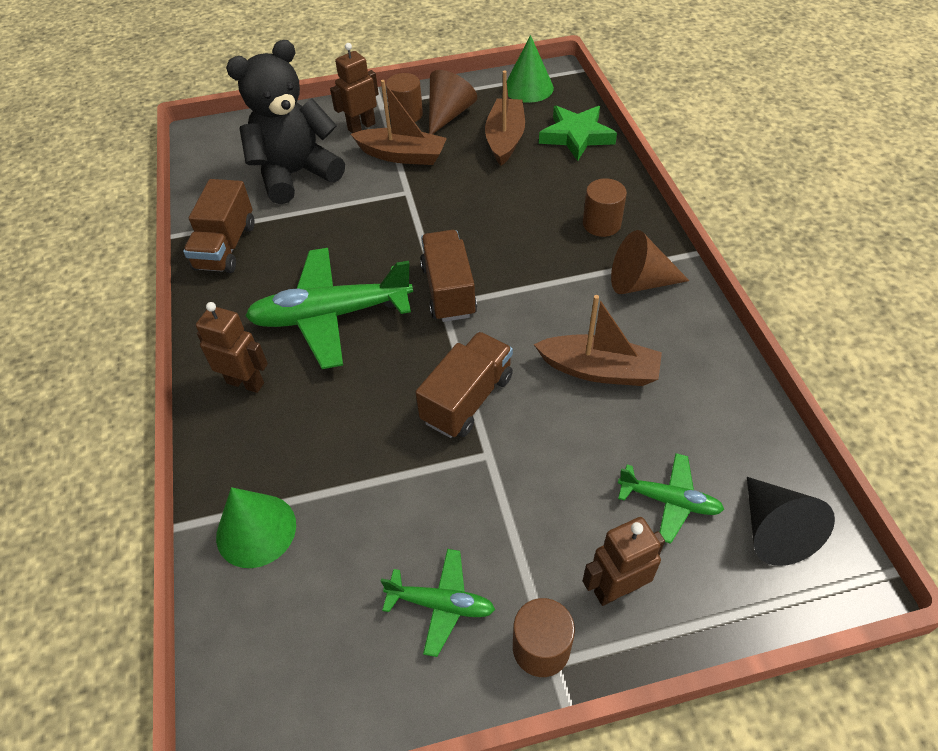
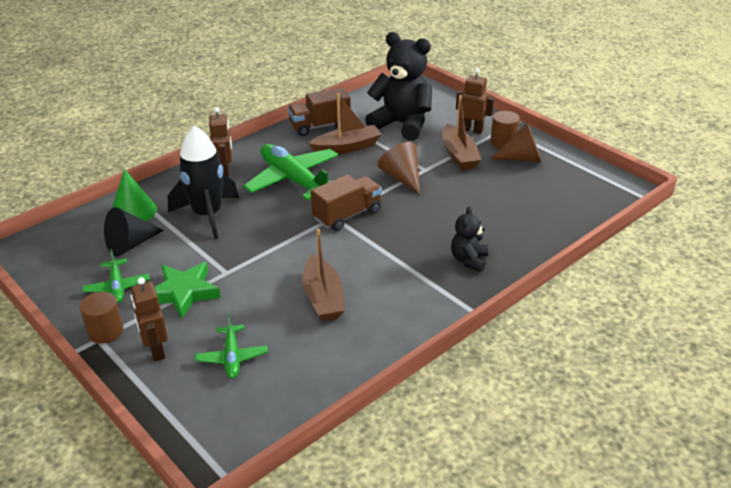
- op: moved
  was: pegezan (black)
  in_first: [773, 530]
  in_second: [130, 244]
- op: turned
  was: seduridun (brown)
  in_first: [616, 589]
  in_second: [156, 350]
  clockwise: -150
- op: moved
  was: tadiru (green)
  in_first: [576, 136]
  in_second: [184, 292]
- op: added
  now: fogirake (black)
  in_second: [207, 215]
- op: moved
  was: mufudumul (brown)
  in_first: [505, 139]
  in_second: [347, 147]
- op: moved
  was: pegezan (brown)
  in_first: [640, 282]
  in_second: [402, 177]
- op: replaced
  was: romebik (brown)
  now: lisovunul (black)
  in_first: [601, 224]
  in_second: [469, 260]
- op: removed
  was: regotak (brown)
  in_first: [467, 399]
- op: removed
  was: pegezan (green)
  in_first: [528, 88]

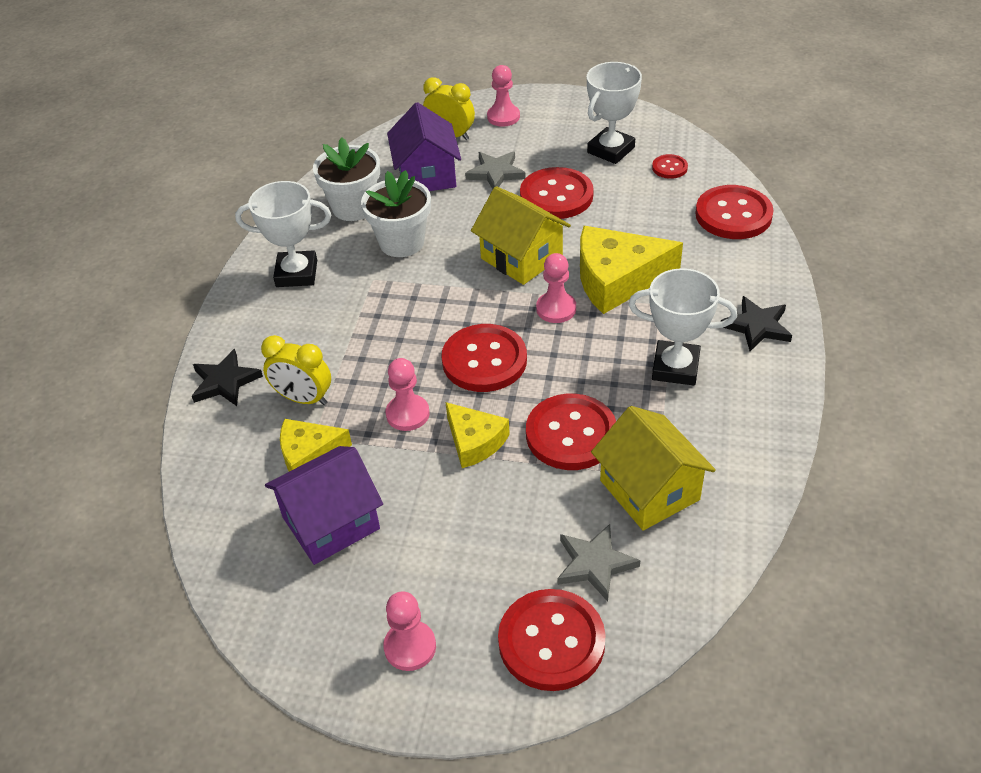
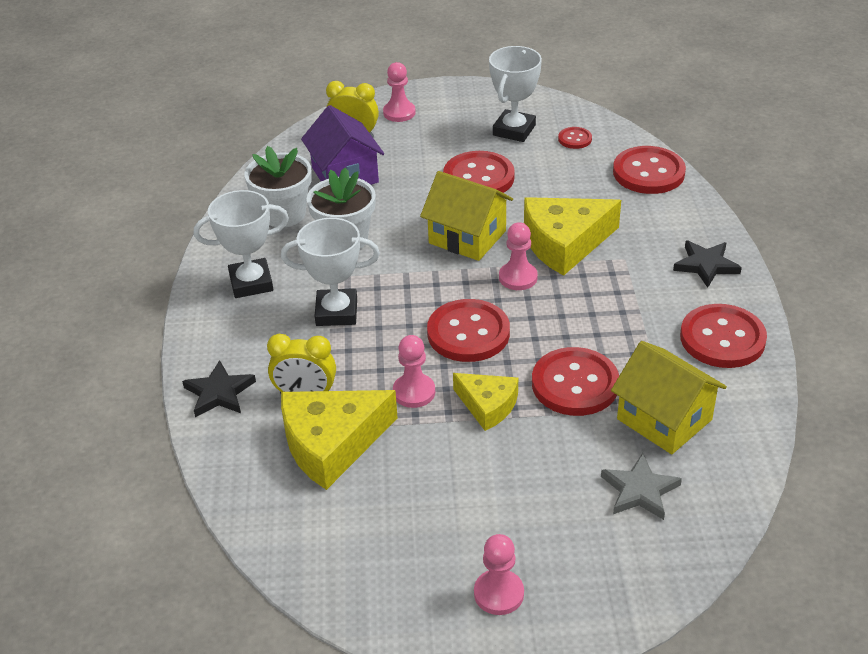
- op: moved
  was: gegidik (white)
  in_first: [675, 367]
  in_second: [336, 312]
- op: resized
  was: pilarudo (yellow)
  in_first: [309, 454]
  in_second: [331, 443]
  ratio: 1.69
- op: moved
  was: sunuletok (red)
  in_first: [551, 641]
  in_second: [722, 338]
- op: removed
  was: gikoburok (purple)
  in_first: [331, 522]
- op: removed
  was: tadiru (grey)
  in_first: [495, 173]

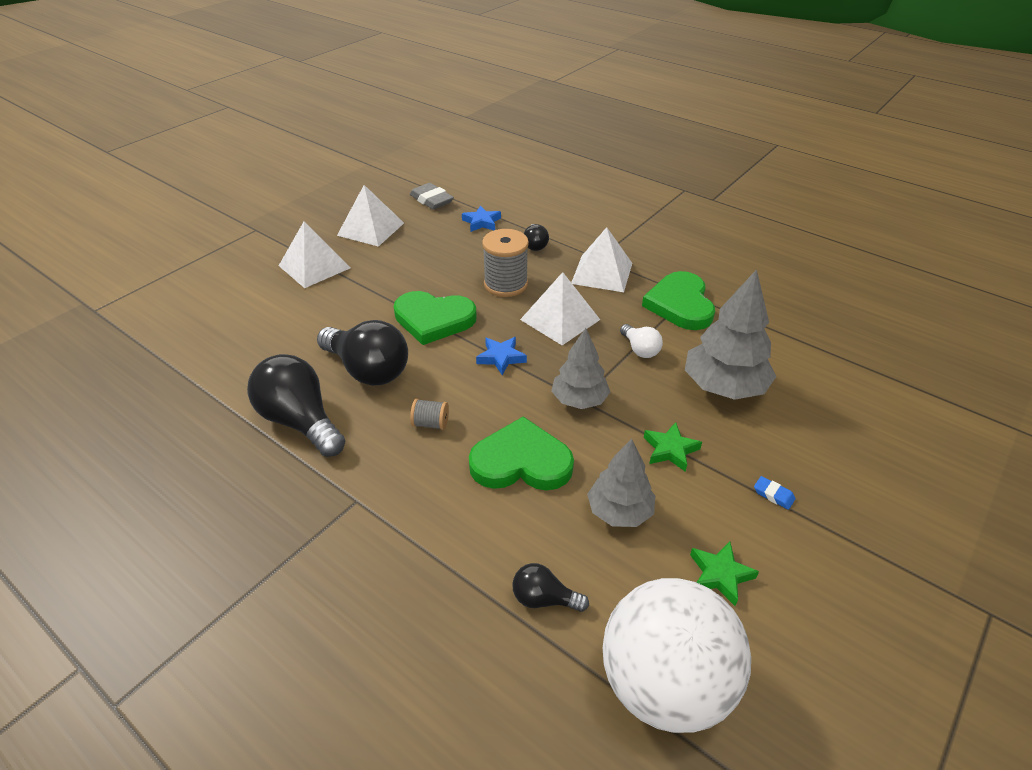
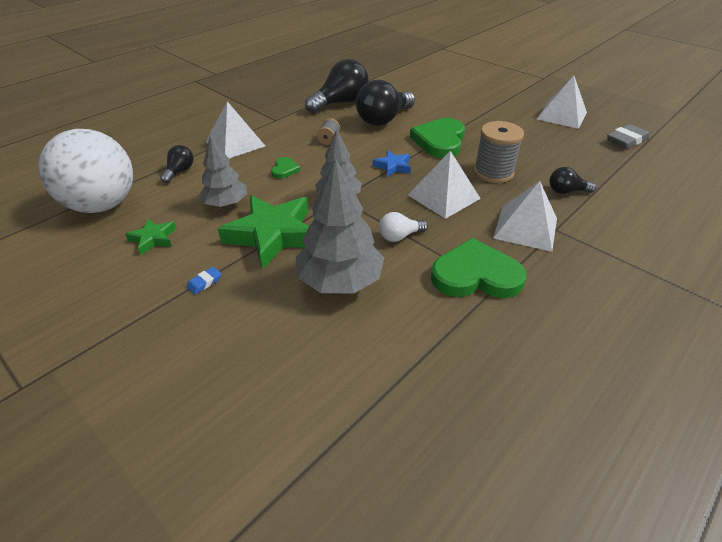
- op: moved
  was: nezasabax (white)
  in_first: [314, 266]
  in_second: [235, 144]
- op: resized
  was: tadiru (green)
  in_first: [670, 450]
  in_second: [272, 235]
  ratio: 2.07
- op: resized
  was: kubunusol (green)
  in_first: [521, 462]
  in_second: [284, 169]
  ratio: 0.47
- op: removed
  was: tadiru (blue)
  in_first: [481, 222]

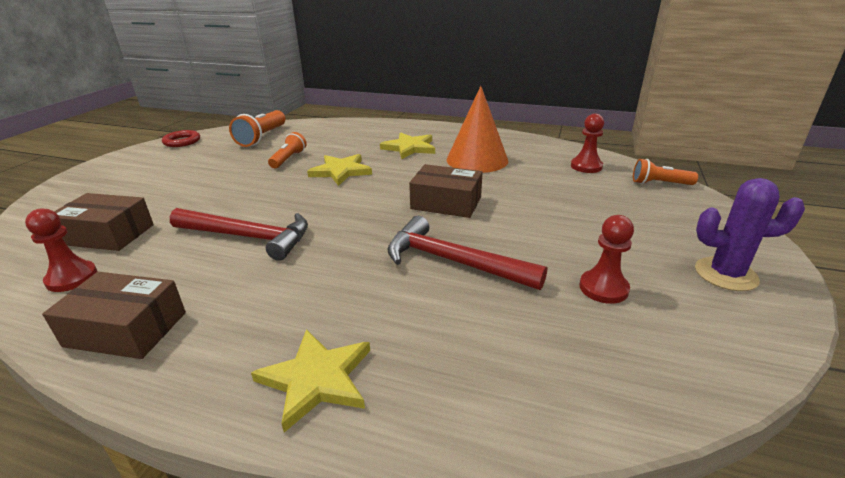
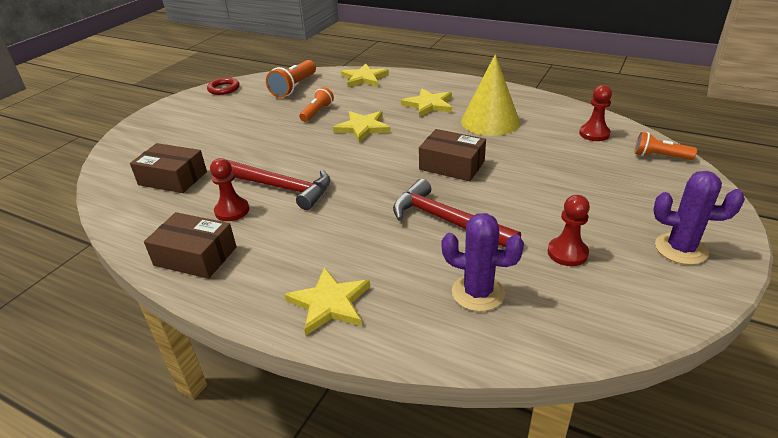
- op: moved
  was: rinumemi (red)
  in_first: [72, 278]
  in_second: [232, 211]
- op: added
  now: tadiru (yellow)
  in_second: [364, 78]
- op: added
  now: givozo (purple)
  in_second: [478, 293]
- op: recoloured
  was: pegezan (orange)
  now: pegezan (yellow)
  in_first: [477, 160]
  in_second: [490, 121]

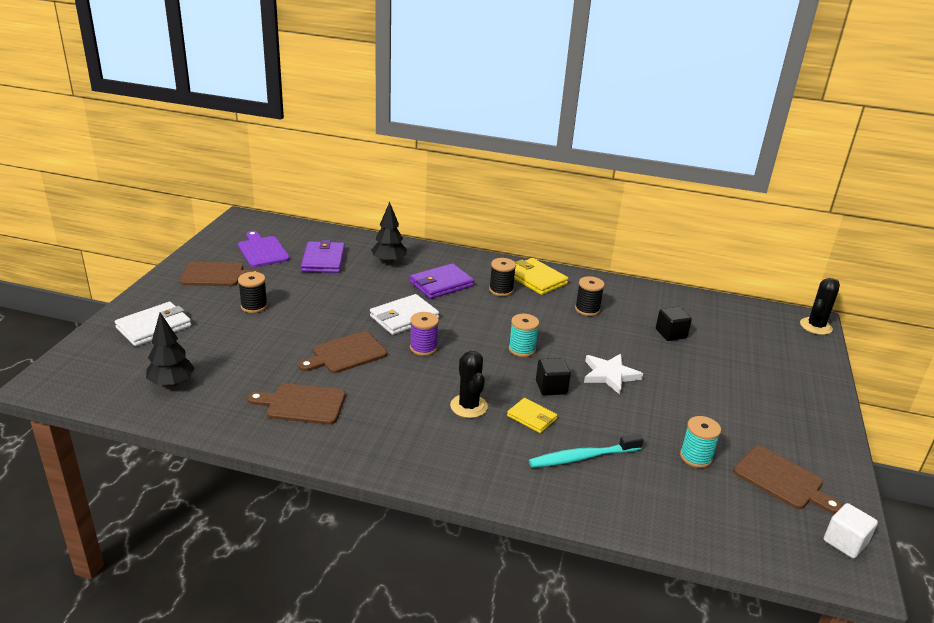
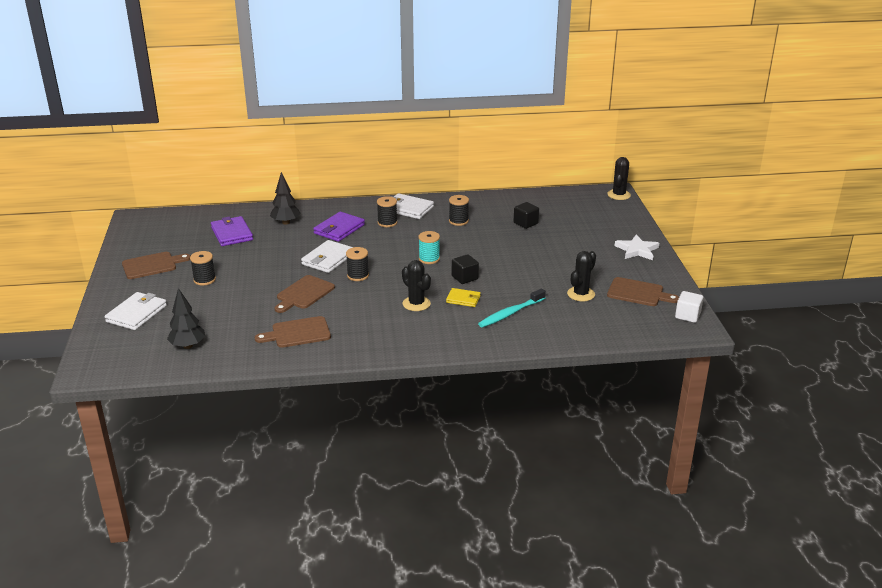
- op: recoloured
  was: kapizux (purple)
  now: kapizux (black)
  in_first: [423, 348]
  in_second: [358, 275]
- op: recoloured
  was: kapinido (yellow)
  now: kapinido (white)
  in_first: [536, 279]
  in_second: [408, 209]
- op: replaced
  was: kapizux (turquoise)
  now: givozo (black)
  in_first: [696, 457]
  in_second: [581, 294]
- op: moved
  was: tadiru (white)
  in_first: [610, 375]
  in_second: [637, 250]
- op: removed
  was: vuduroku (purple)
  in_first: [262, 251]

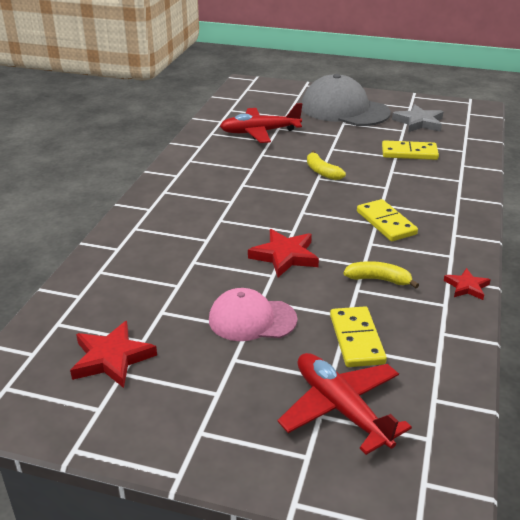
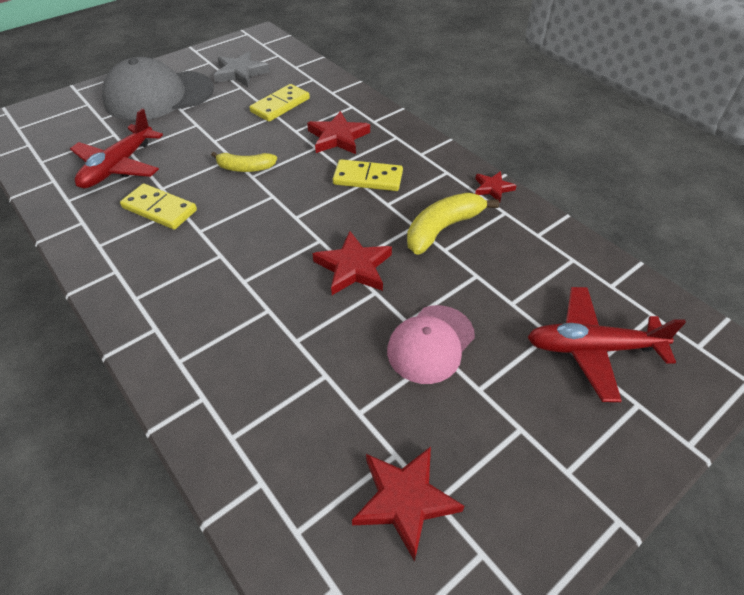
- op: moved
  was: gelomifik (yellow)
  in_first: [357, 339]
  in_second: [159, 209]
- op: added
  now: tadiru (red)
  in_second: [338, 137]
- op: resized
  was: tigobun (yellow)
  in_first: [379, 280]
  in_second: [443, 229]
  ratio: 1.52

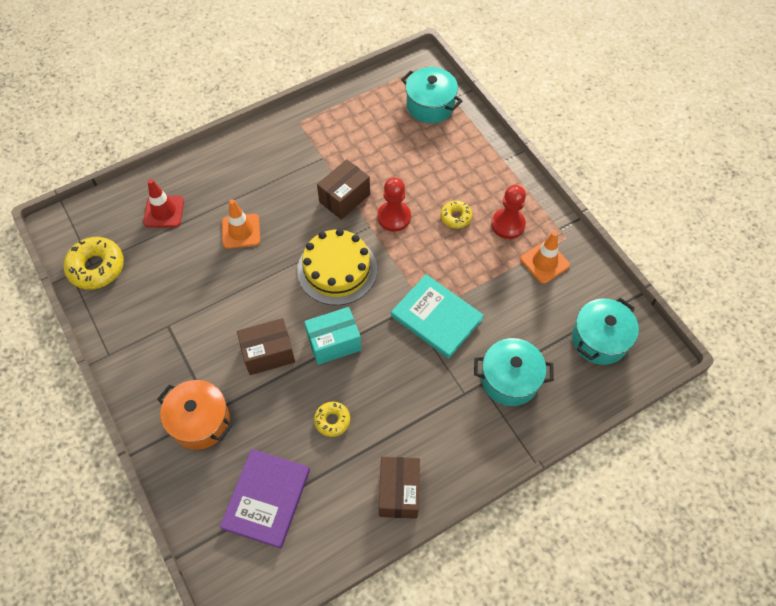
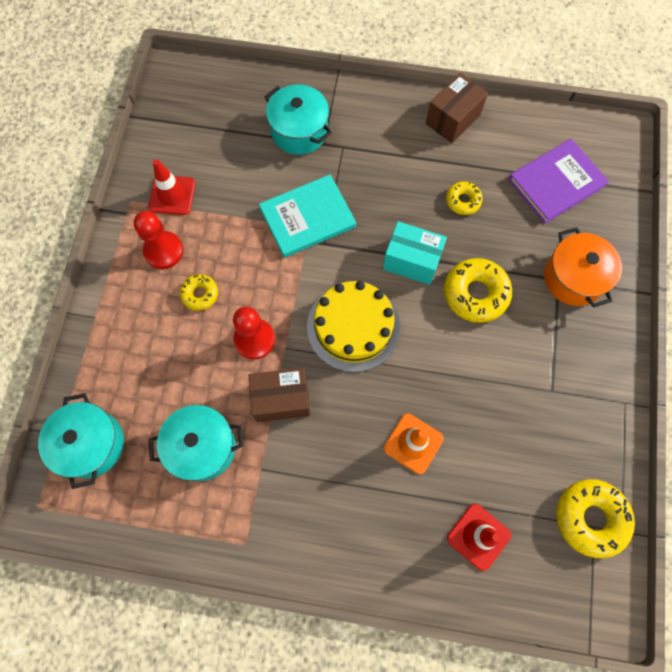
- op: recoloured
  was: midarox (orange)
  now: midarox (red)
  in_first: [544, 262]
  in_second: [172, 195]
- op: moved
  was: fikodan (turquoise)
  in_first: [599, 339]
  in_second: [202, 447]
- op: turned
  was: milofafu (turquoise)
  in_first: [436, 317]
  in_second: [307, 218]
  clockwise: 75
- op: replaced
  was: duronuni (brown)
  now: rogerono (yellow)
  in_first: [268, 353]
  in_second: [475, 294]

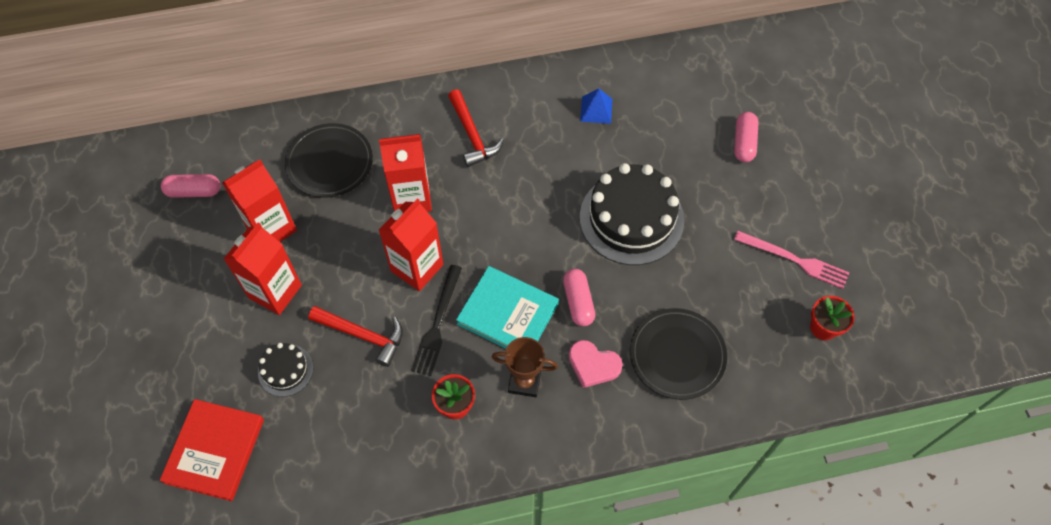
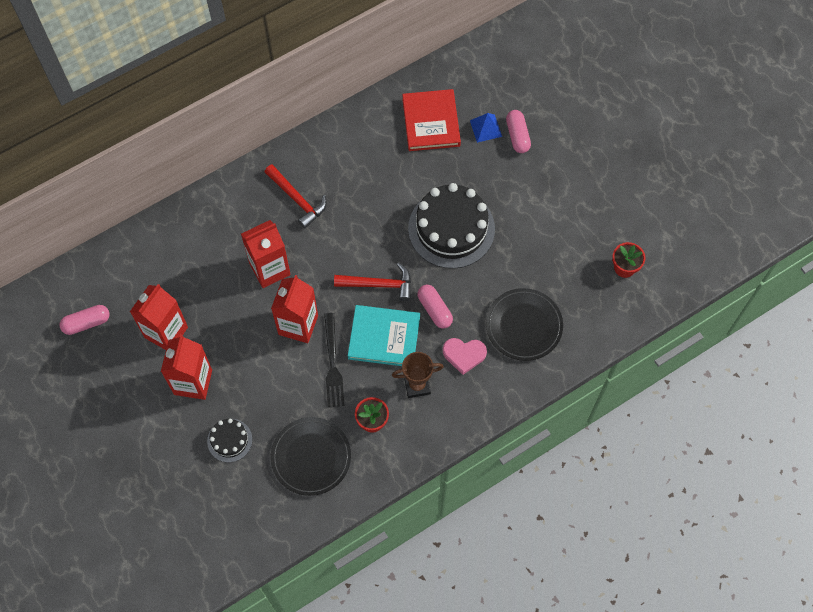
- op: moved
  was: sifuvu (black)
  in_first: [330, 163]
  in_second: [311, 457]
- op: moved
  was: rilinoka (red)
  in_first: [362, 335]
  in_second: [378, 284]
- op: moved
  was: milofafu (red)
  in_first: [215, 451]
  in_second: [431, 122]
- op: moved
  was: nezasabax (blue)
  in_first: [596, 110]
  in_second: [485, 128]
- op: removed
  was: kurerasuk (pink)
  in_first: [795, 260]

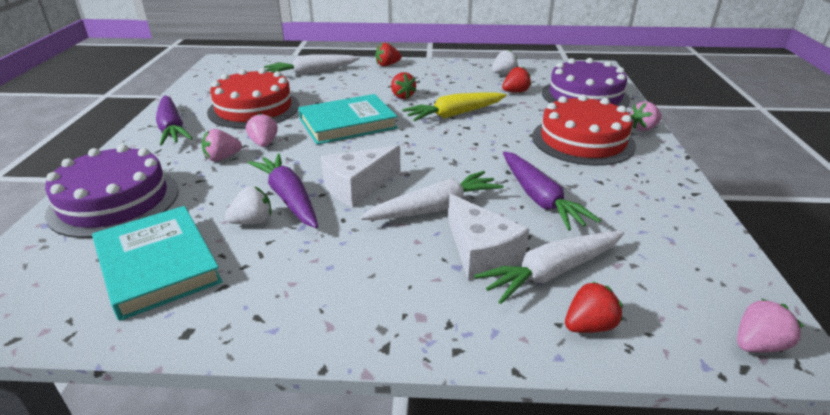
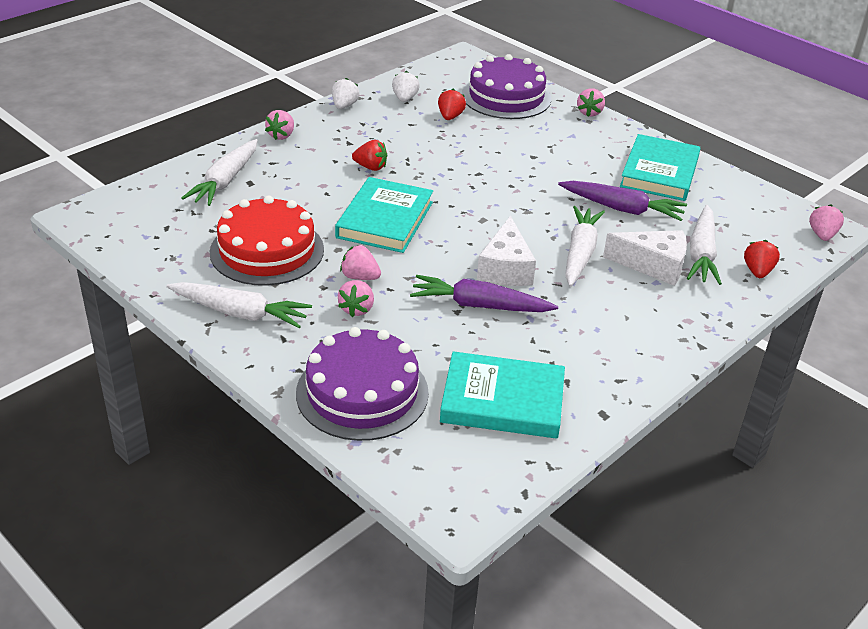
- op: recoloured
  was: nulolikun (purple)
  now: nulolikun (white)
  in_first: [172, 128]
  in_second: [240, 313]
- op: recoloured
  was: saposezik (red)
  now: saposezik (pink)
  in_first: [387, 65]
  in_second: [281, 135]
- op: moved
  was: saposezik (white)
  in_first: [253, 221]
  in_second: [344, 106]
- op: added
  now: milofafu (turquoise)
  in_second: [659, 172]
- op: removed
  was: nulolikun (yellow)
  in_first: [454, 114]
- op: removed
  was: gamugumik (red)
  in_first: [582, 140]

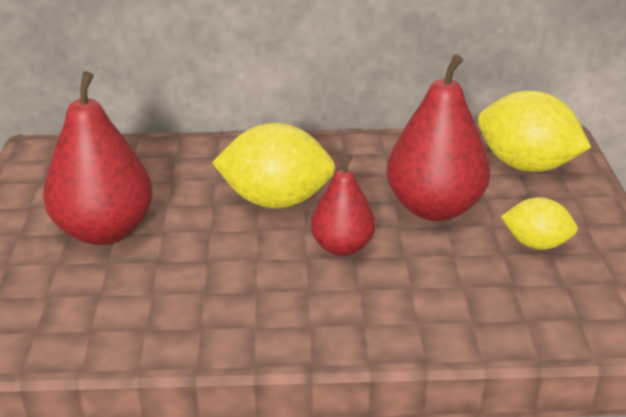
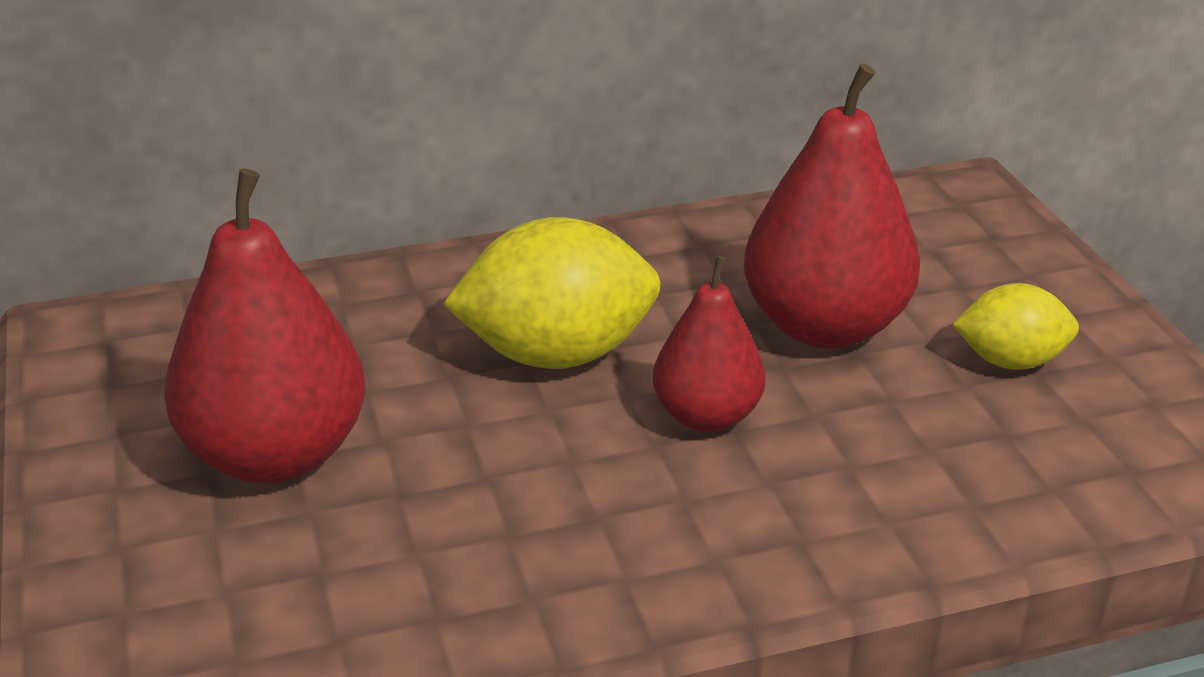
- op: removed
  was: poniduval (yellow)
  in_first: [526, 165]

